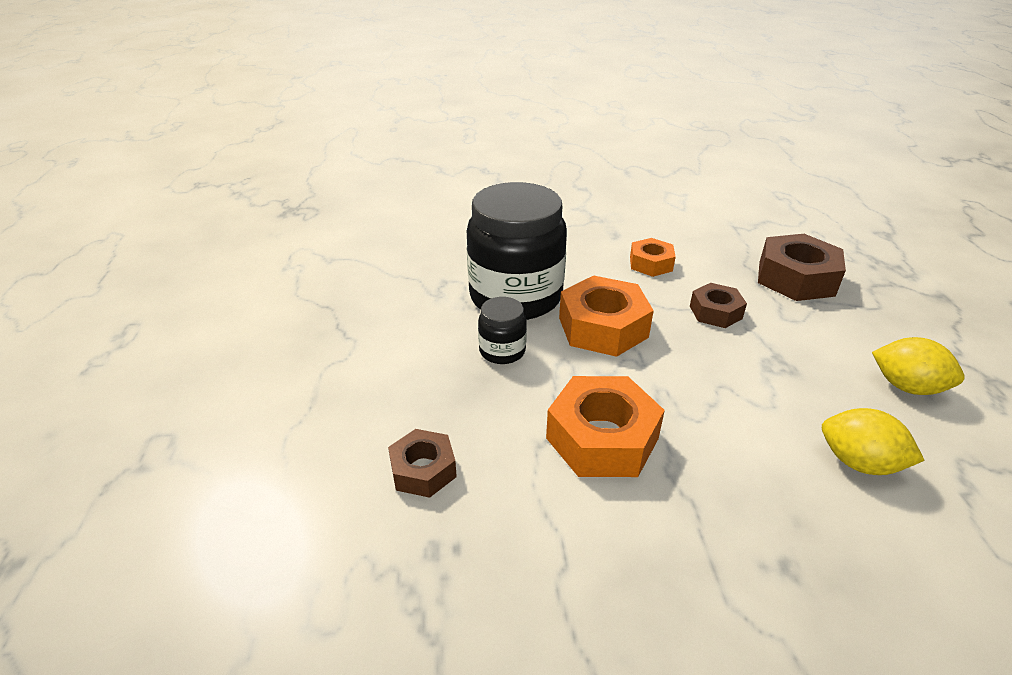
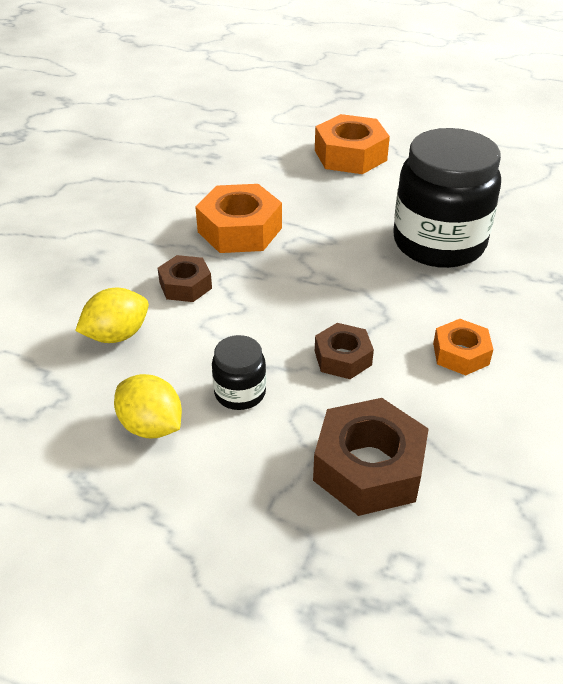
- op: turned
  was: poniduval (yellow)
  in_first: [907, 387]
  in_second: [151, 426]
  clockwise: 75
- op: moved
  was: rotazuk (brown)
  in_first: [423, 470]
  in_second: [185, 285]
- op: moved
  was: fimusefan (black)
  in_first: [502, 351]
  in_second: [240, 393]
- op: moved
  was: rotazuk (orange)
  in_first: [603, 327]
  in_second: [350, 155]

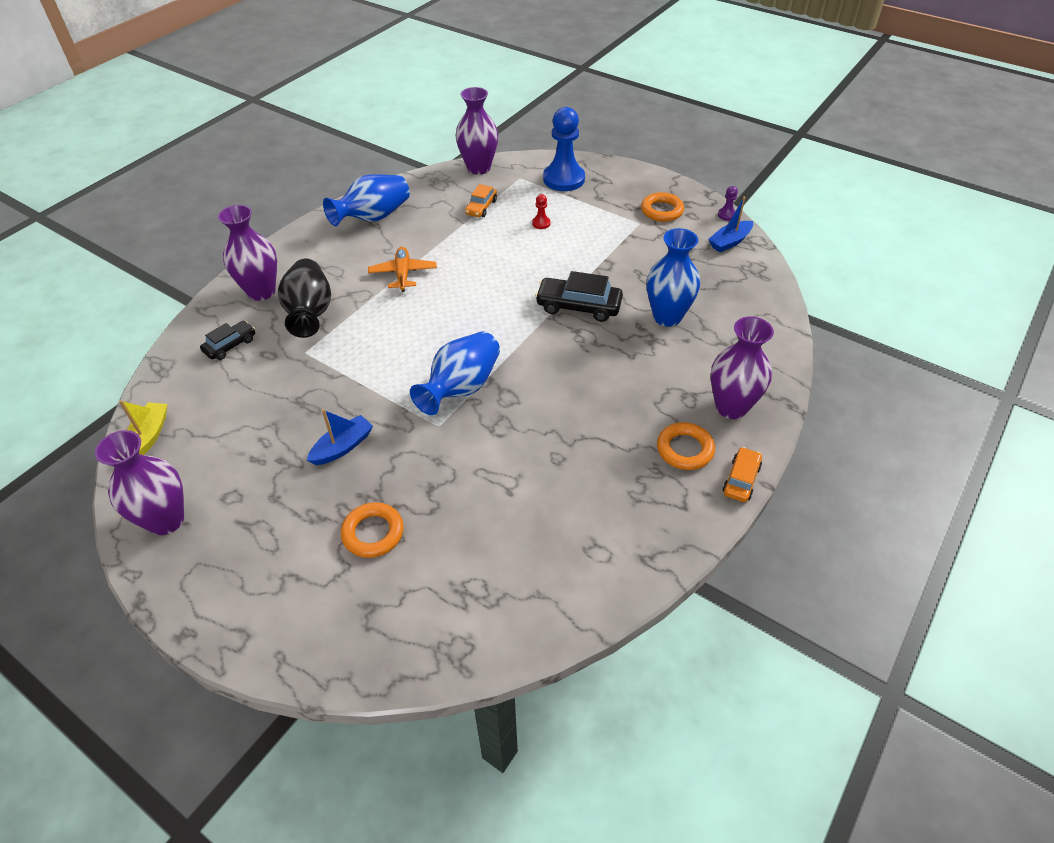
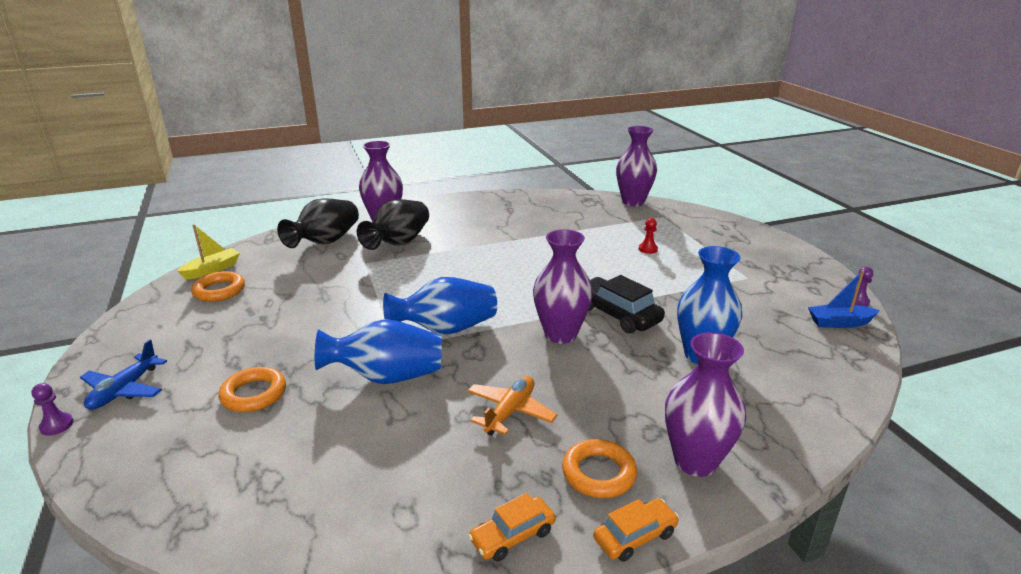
- op: added
  now: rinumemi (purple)
  in_second: [57, 425]
- op: added
  now: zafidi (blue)
  in_second: [124, 390]
- op: moved
  was: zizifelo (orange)
  in_first: [662, 211]
  in_second: [219, 290]
- op: replaced
  was: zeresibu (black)
  now: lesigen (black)
  in_first: [230, 345]
  in_second: [325, 242]
- op: moved
  was: lesigen (blue)
  in_first: [373, 217]
  in_second: [387, 377]
- op: moved
  was: zafidi (orange)
  in_first: [403, 274]
  in_second: [510, 412]
- op: moved
  was: zeresibu (orange)
  in_first: [481, 207]
  in_second: [512, 535]
- op: moved
  was: lesigen (purple)
  in_first: [166, 520]
  in_second: [560, 334]
- op: removed
  was: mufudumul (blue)
  in_first: [343, 447]
- op: removed
  was: rinumemi (blue)
  in_first: [563, 179]

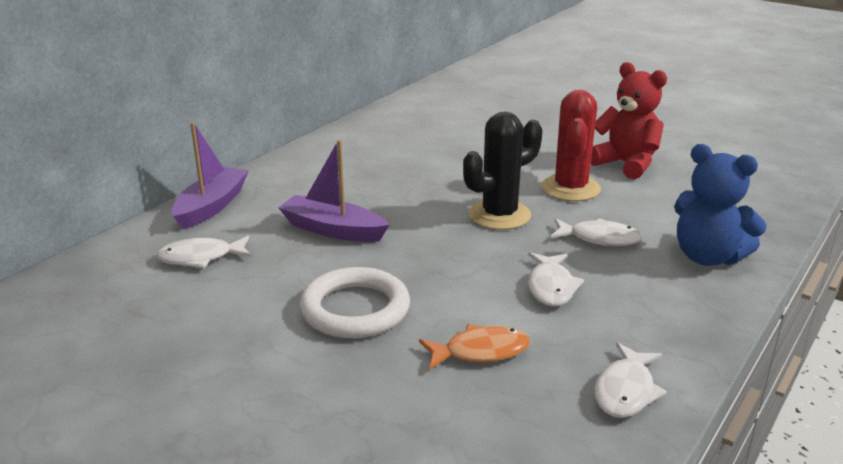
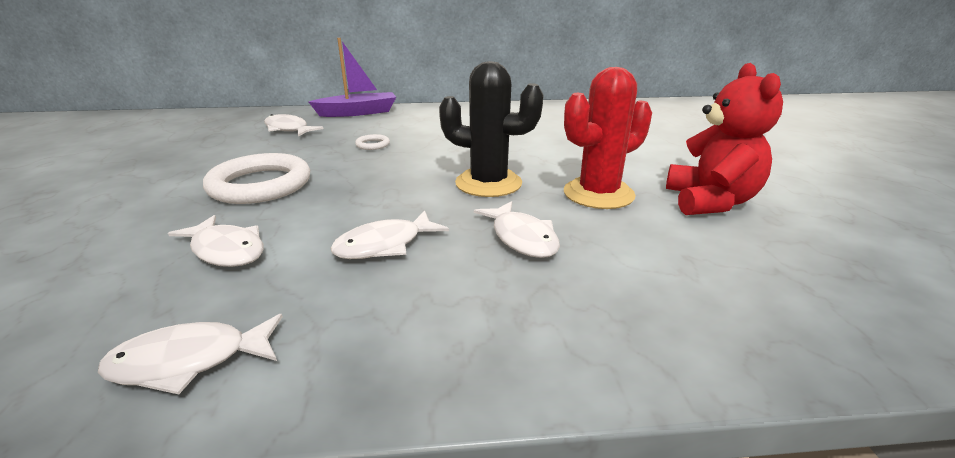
- op: recoloured
  was: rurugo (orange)
  now: rurugo (white)
  in_first: [480, 351]
  in_second: [226, 250]
- op: replaced
  was: mufudumul (purple)
  now: zizifelo (white)
  in_first: [333, 230]
  in_second: [373, 145]
- op: removed
  was: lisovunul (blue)
  in_first: [707, 257]

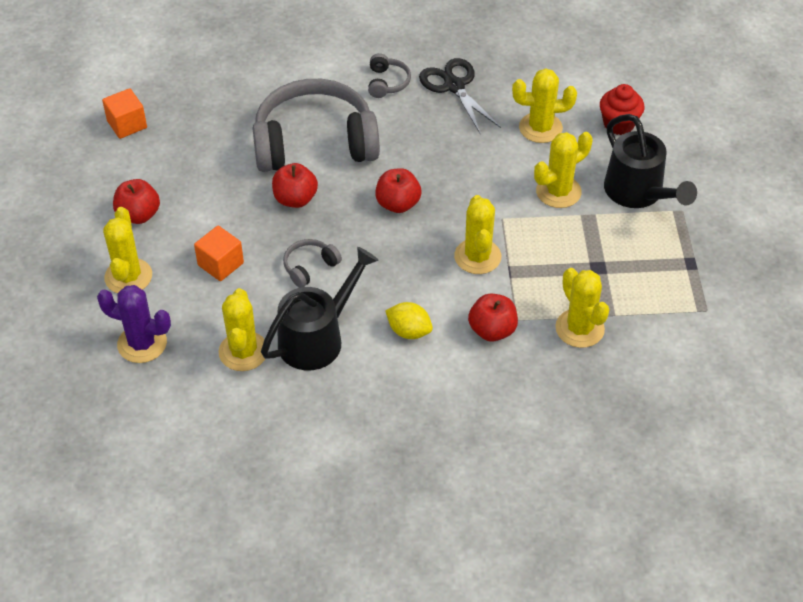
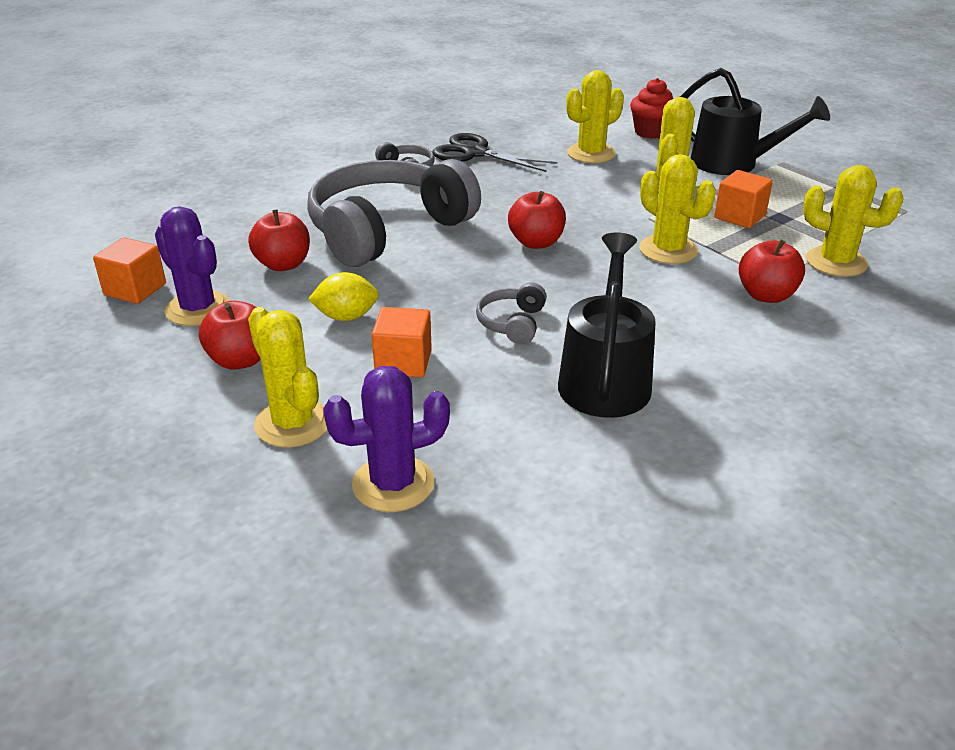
- op: added
  now: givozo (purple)
  in_second: [198, 309]
- op: moved
  was: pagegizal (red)
  in_first: [295, 199]
  in_second: [283, 264]
- op: moved
  was: poniduval (yellow)
  in_first: [409, 331]
  in_second: [346, 317]
- op: added
  now: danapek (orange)
  in_second: [740, 216]
- op: removed
  was: givozo (yellow)
  in_first: [243, 351]

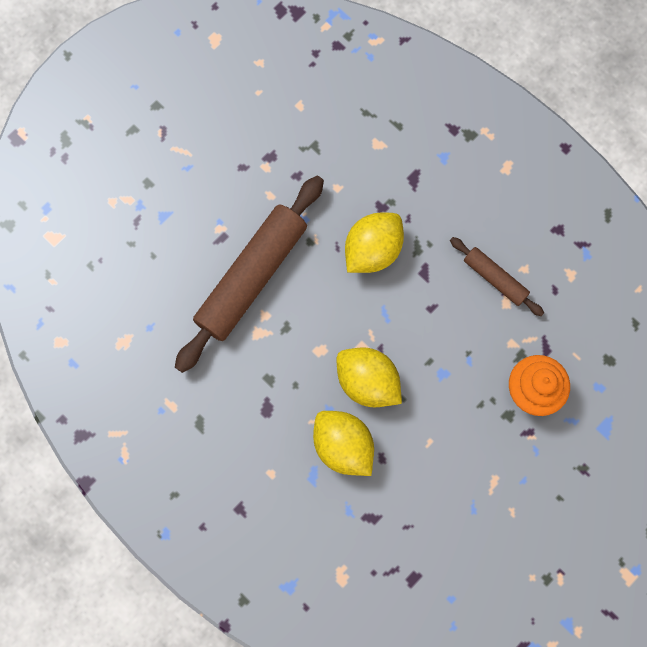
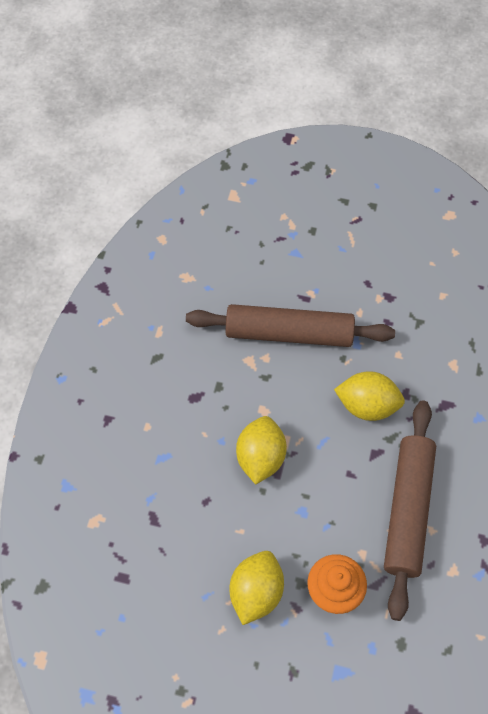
- op: moved
  was: poniduval (yellow)
  in_first: [343, 445]
  in_second: [256, 592]
- op: resized
  was: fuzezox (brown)
  in_first: [495, 278]
  in_second: [407, 510]
  ratio: 2.02

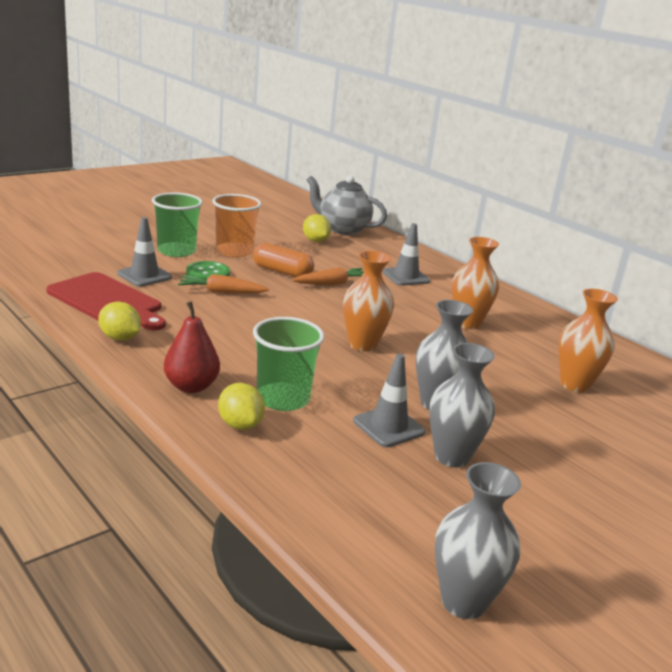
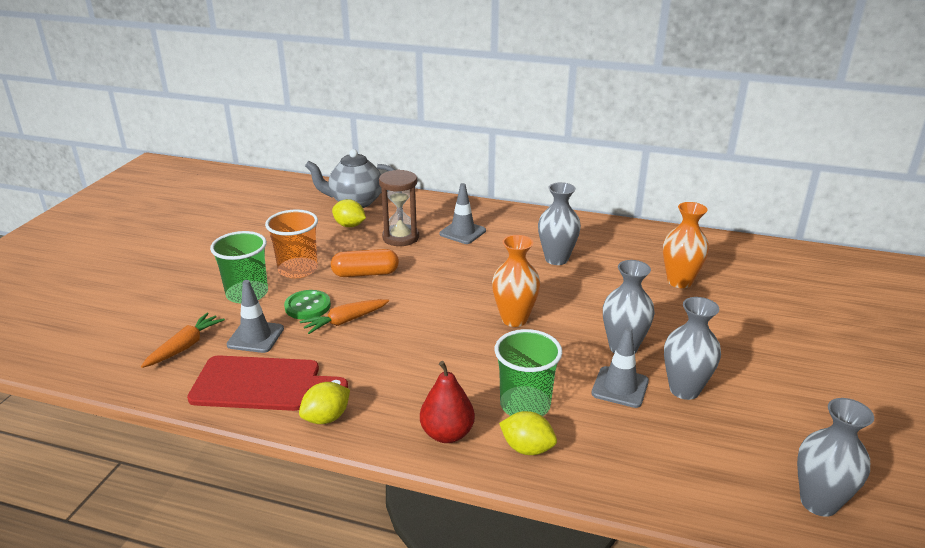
- op: moved
  was: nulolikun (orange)
  in_first: [332, 283]
  in_second: [185, 346]
- op: turned
  was: poniduval (yellow)
  in_first: [120, 338]
  in_second: [326, 418]
  clockwise: -45
- op: added
  now: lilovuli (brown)
  in_second: [400, 237]
- op: recoloured
  was: lesigen (orange)
  now: lesigen (grey)
  in_first: [467, 323]
  in_second: [556, 259]

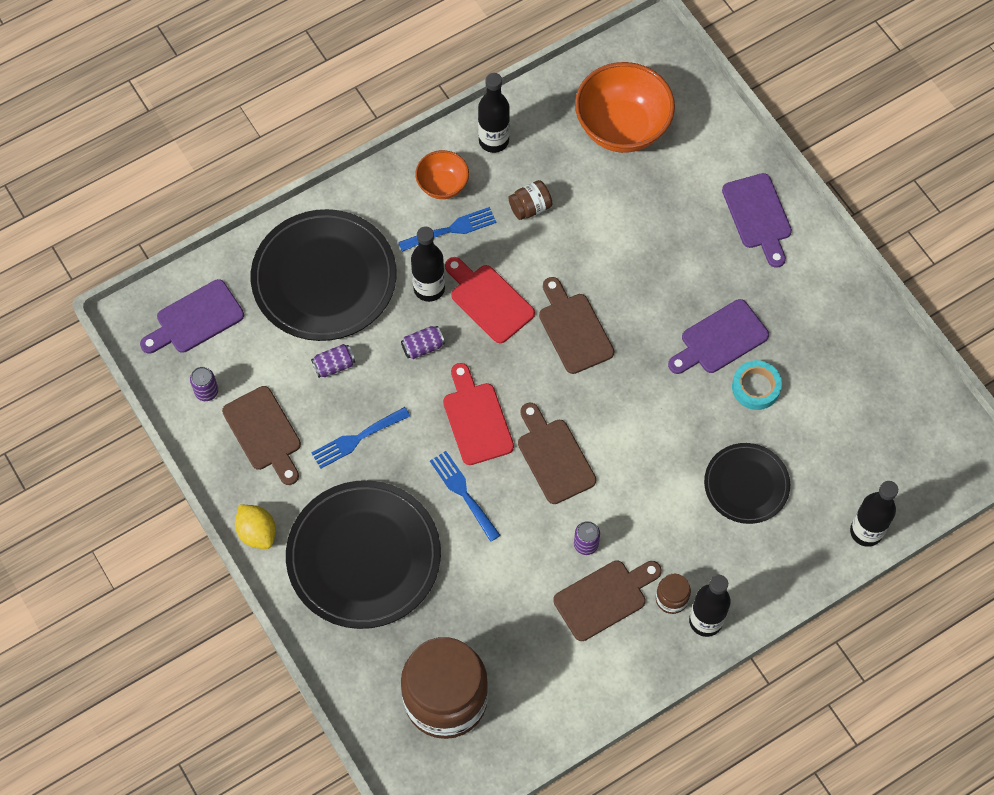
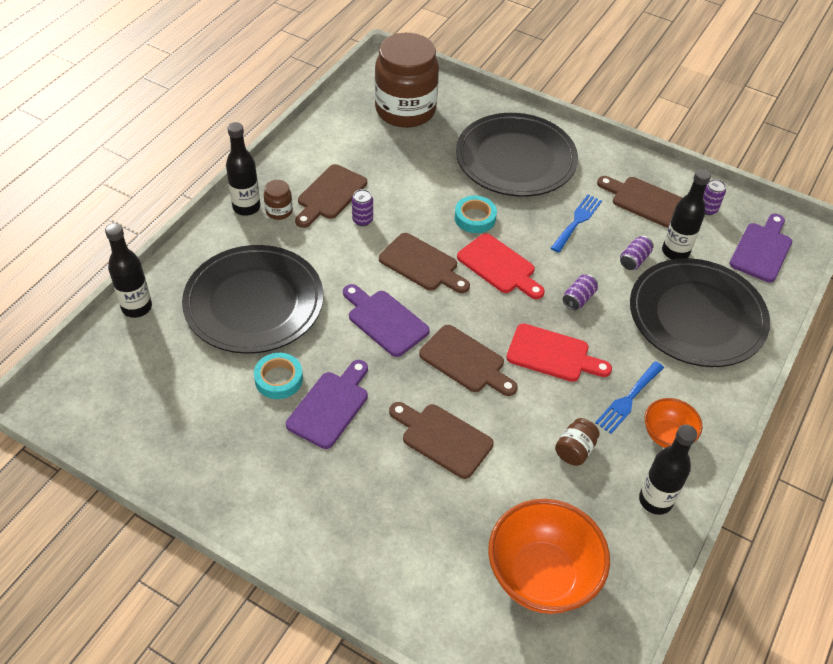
- op: resized
  was: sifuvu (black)
  in_first: [746, 485]
  in_second: [254, 303]
  ratio: 1.77
- op: moved
  was: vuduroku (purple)
  in_first: [758, 216]
  in_second: [385, 321]
- op: added
  now: vuduroku (brown)
  in_second: [442, 438]
- op: replaced
  was: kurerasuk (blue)
  now: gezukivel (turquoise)
  in_first: [463, 492]
  in_second: [475, 218]
- op: moved
  was: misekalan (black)
  in_first: [429, 288]
  in_second: [675, 252]
- op: removed
  was: poniduval (yellow)
  in_first: [257, 532]

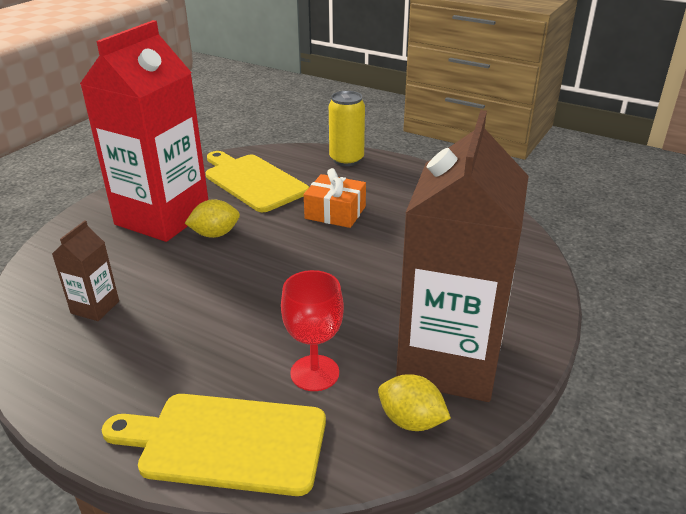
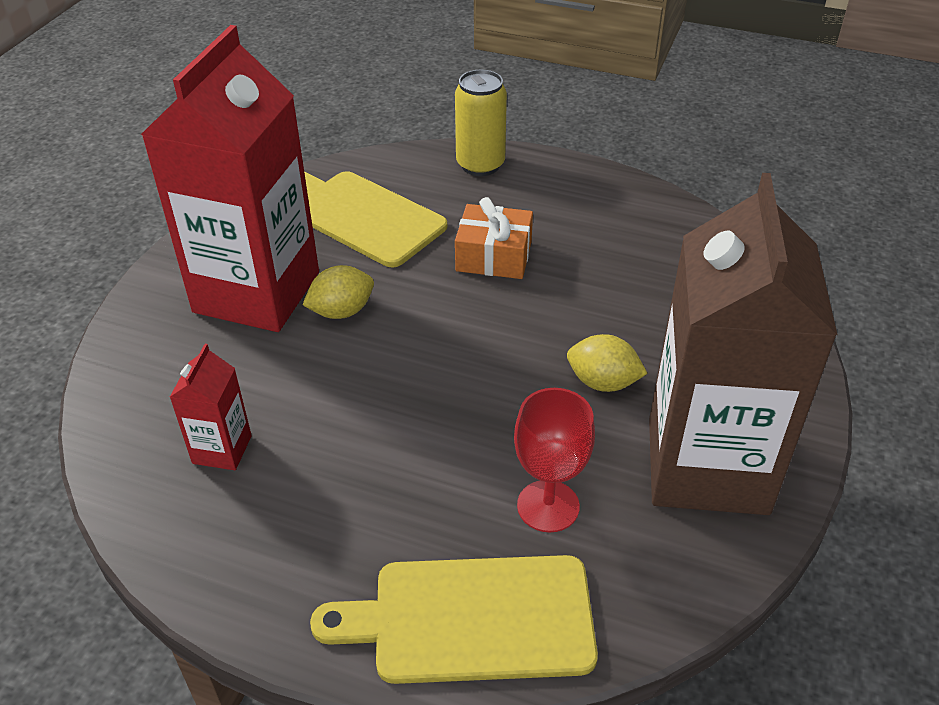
- op: recoloured
  was: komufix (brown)
  now: komufix (red)
  in_first: [95, 307]
  in_second: [222, 449]
- op: moved
  was: poniduval (yellow)
  in_first: [411, 421]
  in_second: [603, 382]

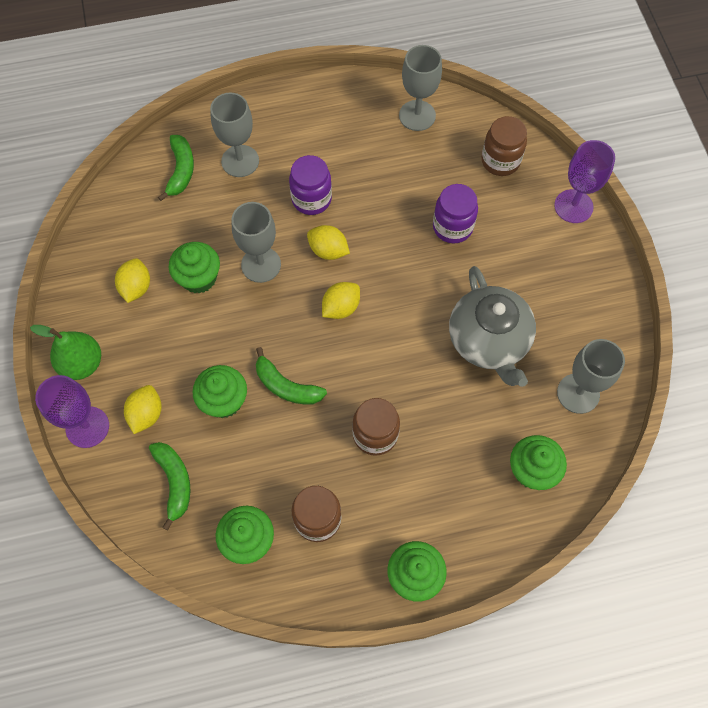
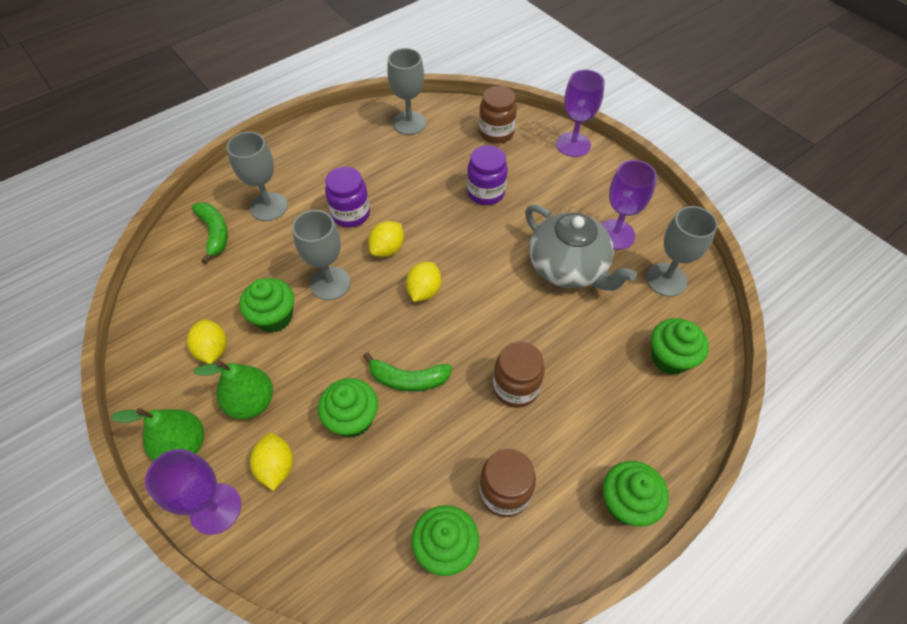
- op: added
  now: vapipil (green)
  in_second: [251, 402]
- op: turned
  was: poniduval (yellow)
  in_first: [328, 250]
  in_second: [387, 249]
  clockwise: -60
- op: added
  now: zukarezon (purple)
  in_second: [615, 234]
- op: removed
  was: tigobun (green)
  in_first: [174, 482]

